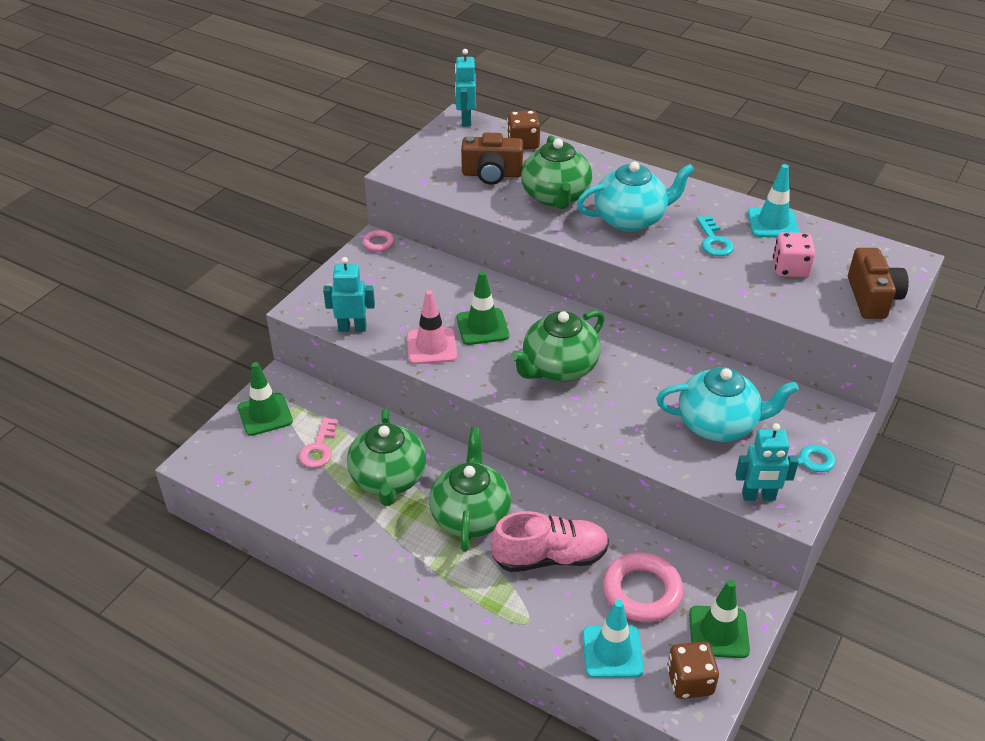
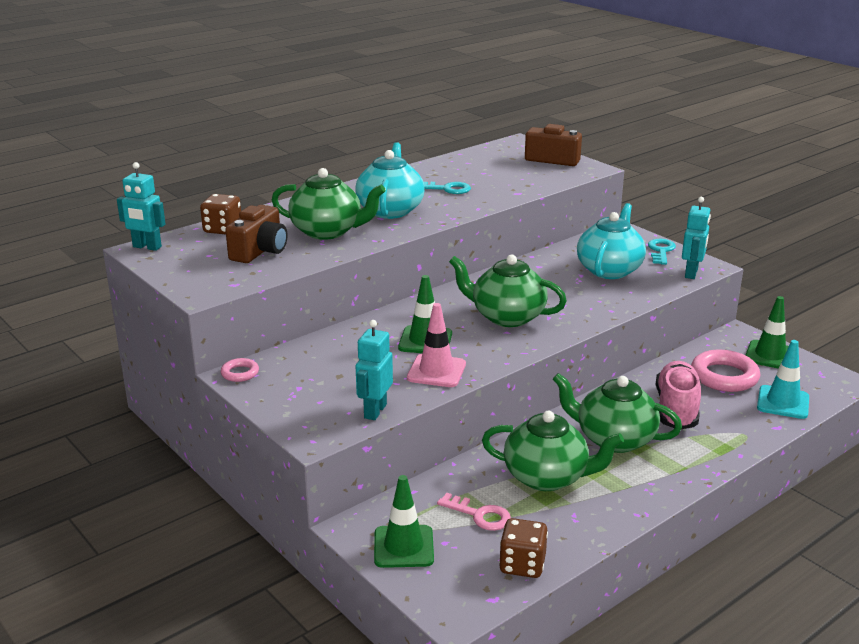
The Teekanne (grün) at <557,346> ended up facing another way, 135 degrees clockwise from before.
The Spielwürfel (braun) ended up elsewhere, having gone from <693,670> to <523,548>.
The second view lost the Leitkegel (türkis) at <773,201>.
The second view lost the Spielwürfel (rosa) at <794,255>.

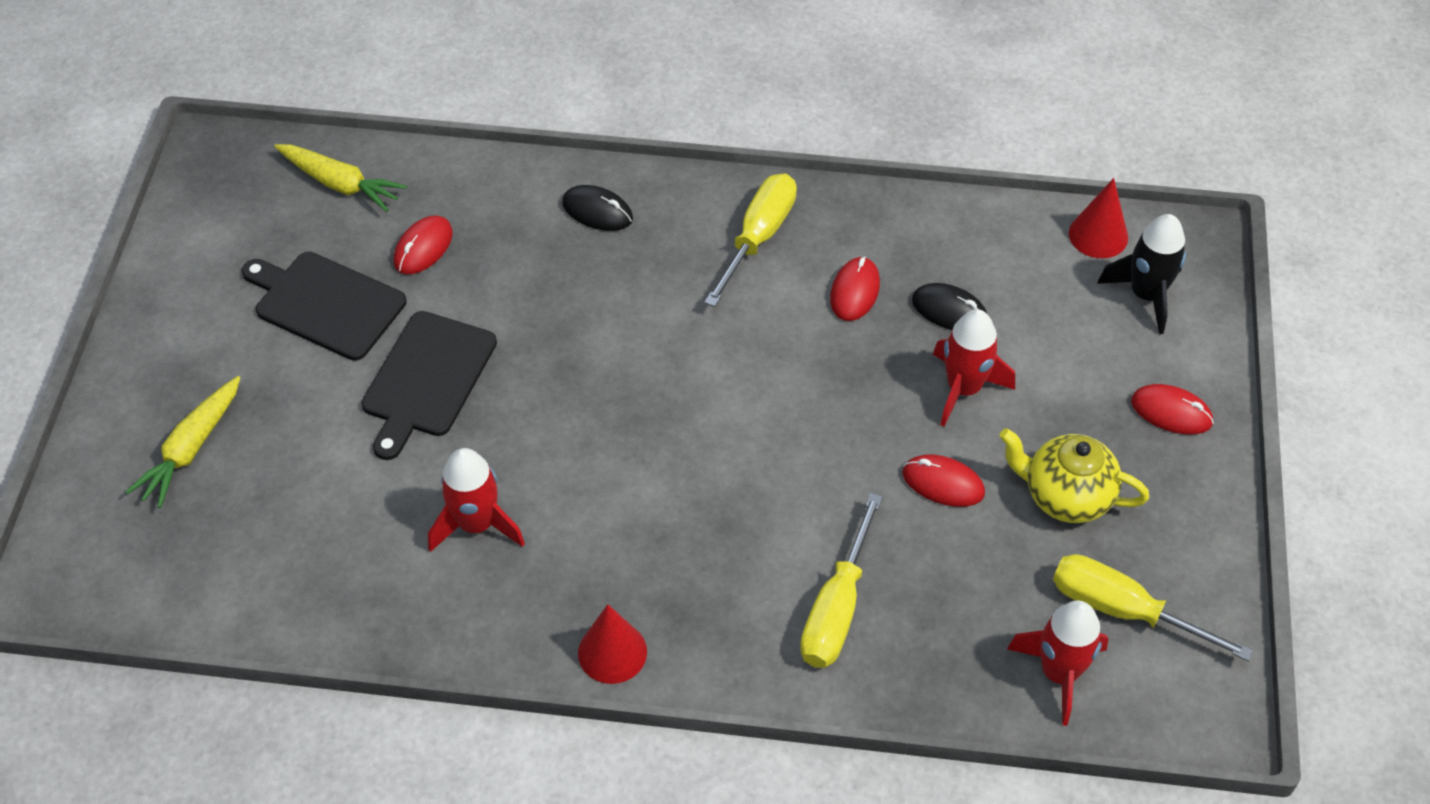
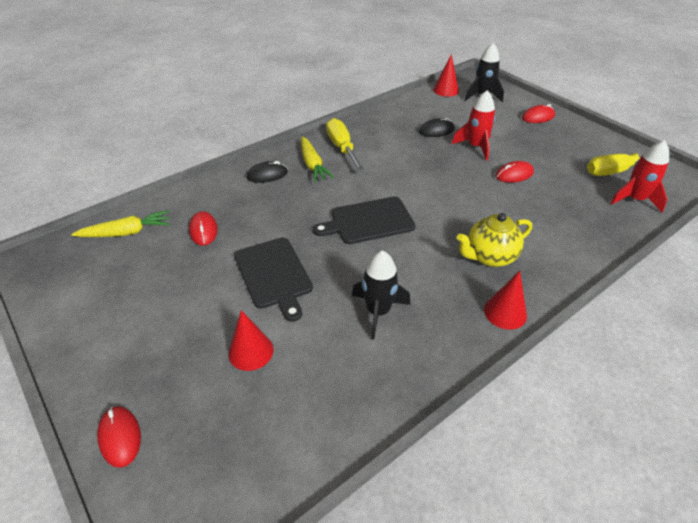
The Computermaus (rot) ended up elsewhere, having gone from <855,289> to <119,437>.
The second view gained the Kegel (rot) at <251,340>.
The Karotte (gelb) ended up elsewhere, having gone from <183,442> to <317,159>.
The Schneidebrett (schwarz) ended up elsewhere, having gone from <324,306> to <364,220>.
What was the Rakete (rot) at <476,500> turned into the Rakete (schwarz) at <381,294>.
The Teekanne (gelb) ended up elsewhere, having gone from <1074,475> to <494,240>.
The second view lost the Schraubenzieher (gelb) at <841,580>.

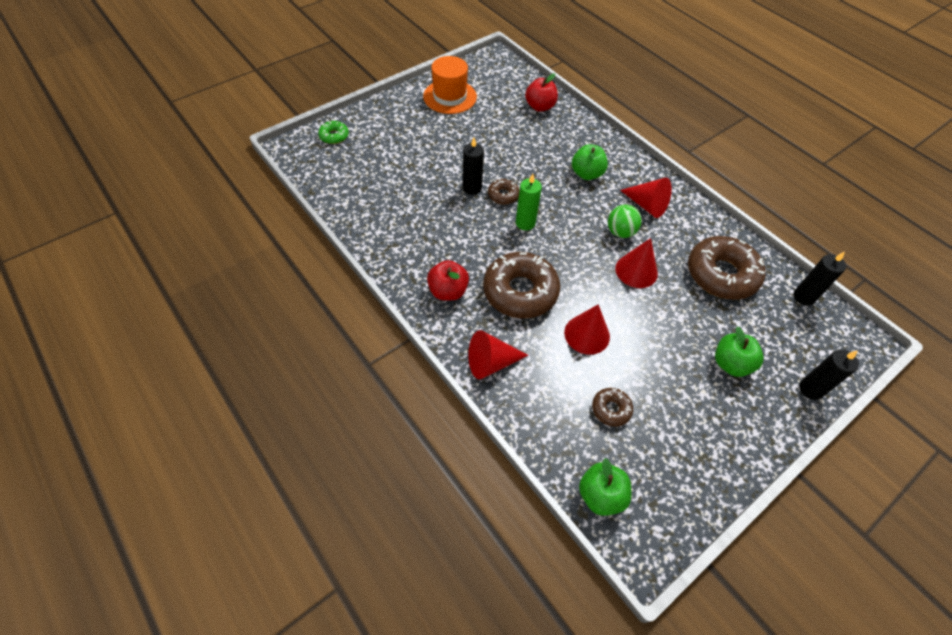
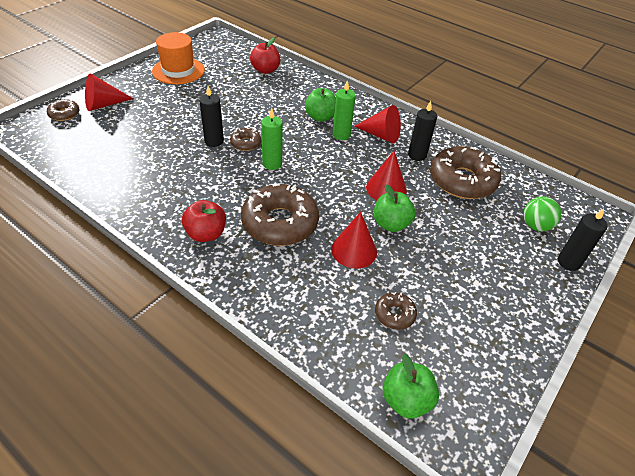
What was the Donut (grün) at <333,132> turned into the Donut (braun) at <63,110>.
The Kegel (rot) ended up elsewhere, having gone from <498,354> to <109,92>.
The second view gained the Kerze (grün) at <344,110>.
The Apfel (grün) ended up elsewhere, having gone from <739,351> to <395,208>.
The Kerze (schwarz) ended up elsewhere, having gone from <819,279> to <422,131>.
The Ball (grün) ended up elsewhere, having gone from <625,221> to <542,213>.

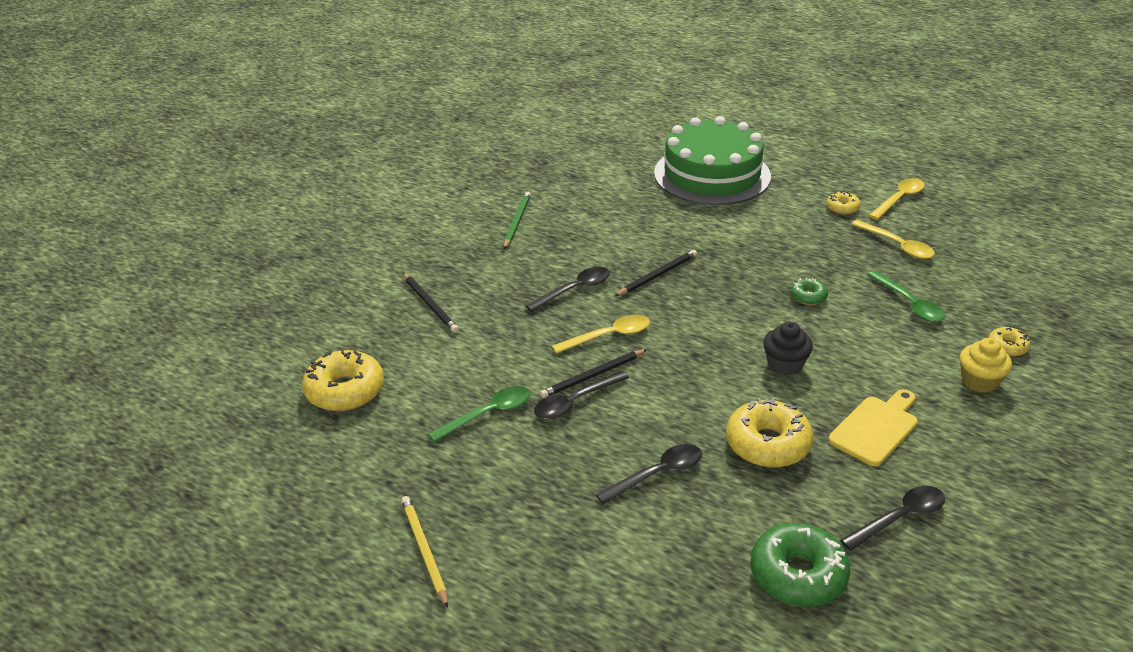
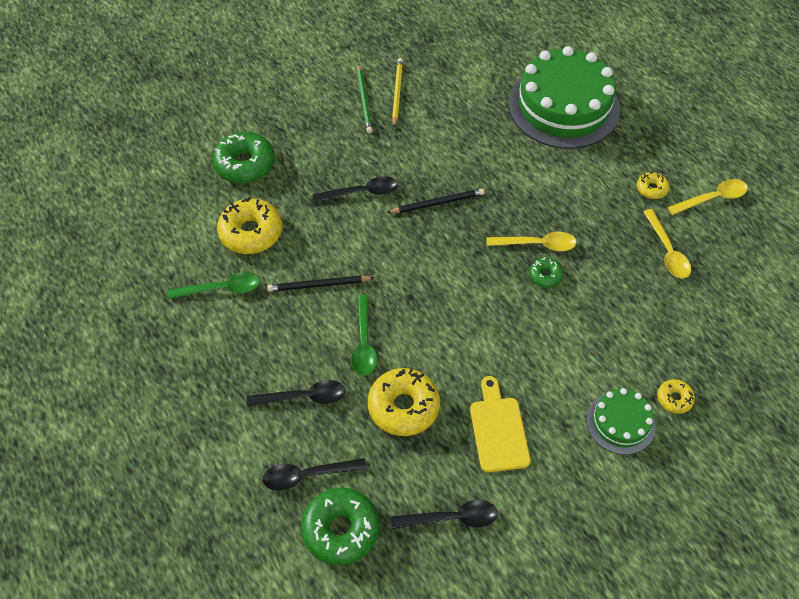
Where the Bleistift (schwarz) stood at <431,303>, the Donut (grün) came to stand at <243,157>.
The Donut (gelb) ended up elsewhere, having gone from <343,380> to <249,225>.
The Löffel (schwarz) ended up elsewhere, having gone from <581,395> to <315,474>.
The Löffel (grün) ended up elsewhere, having gone from <906,296> to <364,335>.
The Bleistift (grün) at <517,220> ended up facing another way, 135 degrees clockwise from before.
The Bleistift (gelb) ended up elsewhere, having gone from <424,552> to <397,93>.
The Schneidebrett (gelb) at <873,427> ended up facing another way, 75 degrees counterclockwise from before.
The Löffel (gelb) ended up elsewhere, having gone from <601,334> to <531,241>.
Where the Muffin (gelb) stood at <986,365>, the Kuchen (grün) came to stand at <621,421>.
The second view lost the Muffin (schwarz) at <788,349>.

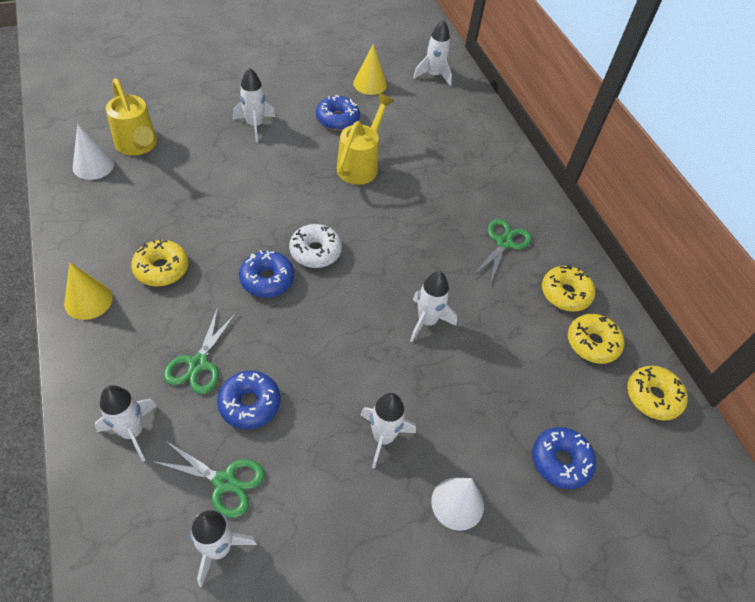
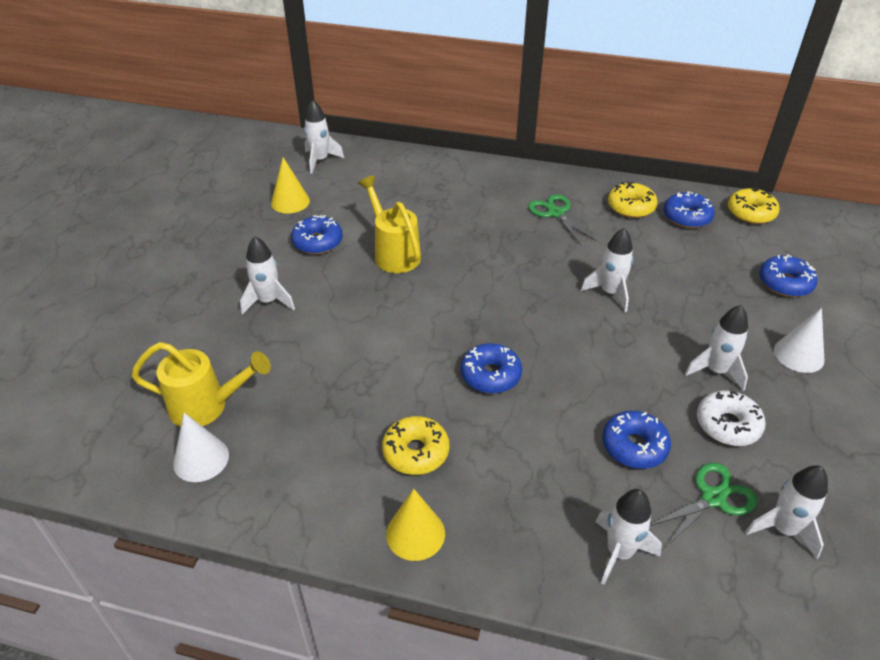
What was the Donut (gelb) at <596,339> turned into the Donut (blau) at <689,209>.
The Donut (weiß) ended up elsewhere, having gone from <315,246> to <731,418>.
The second view lost the Schere (grün) at <200,350>.

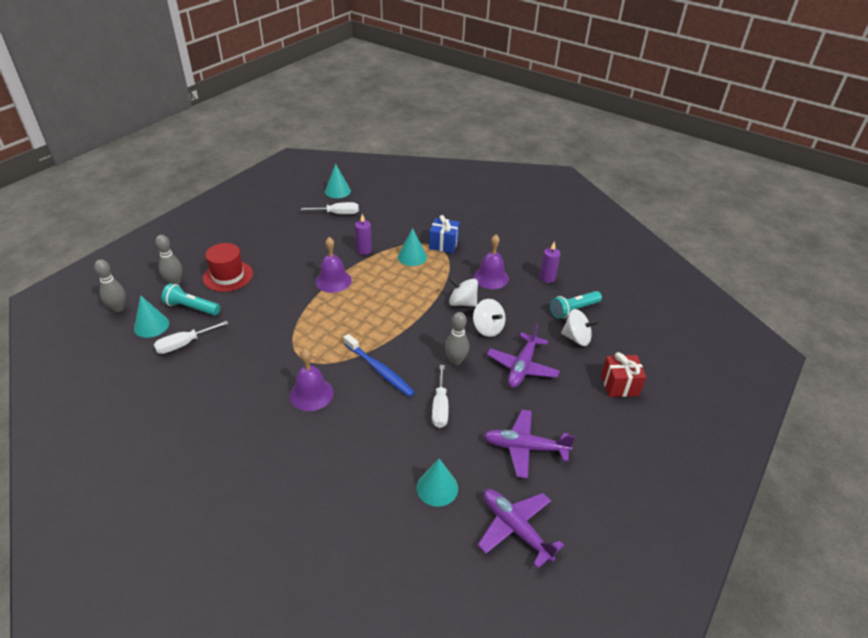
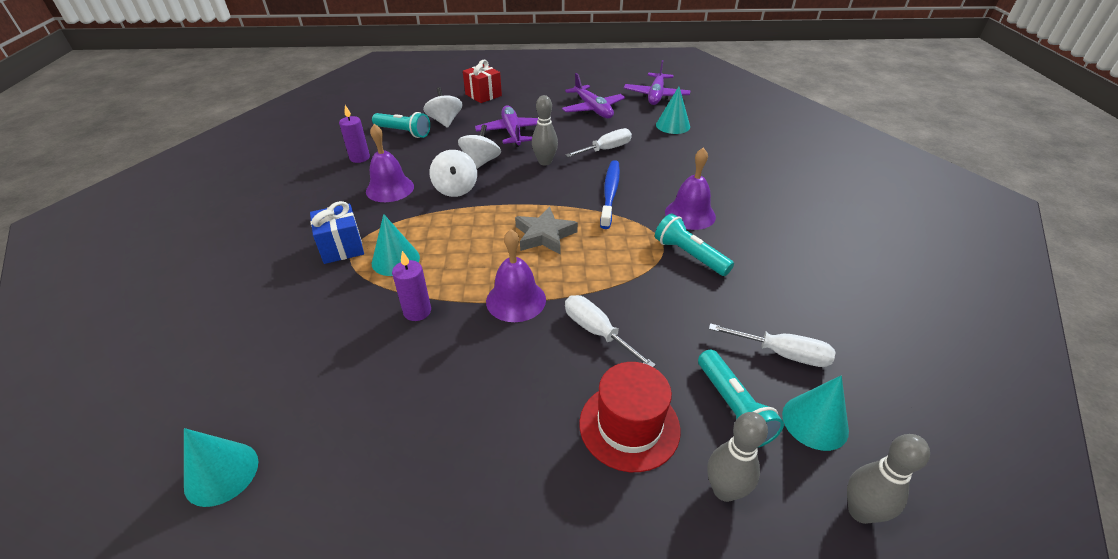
The Flugzeug (lila) at <523,356> ended up facing another way, 90 degrees counterclockwise from before.
The second view gained the Stern (grau) at <546,230>.
The Schraubenzieher (weiß) ended up elsewhere, having gone from <330,208> to <610,331>.
The second view gained the Taschenlampe (türkis) at <694,244>.

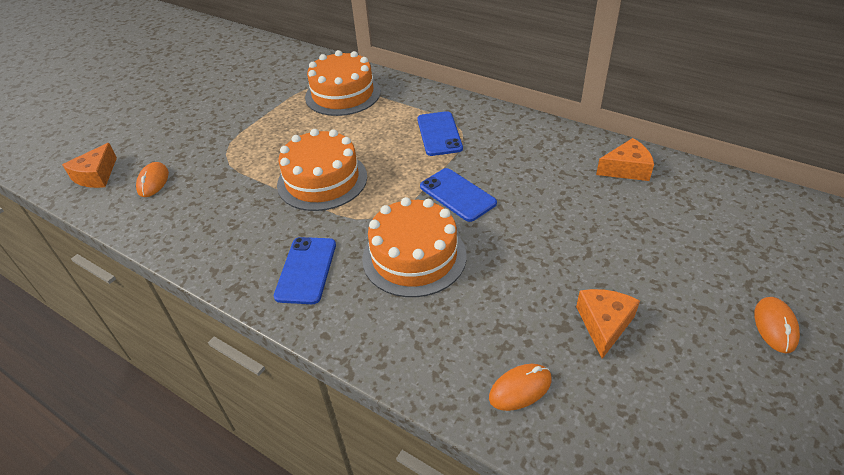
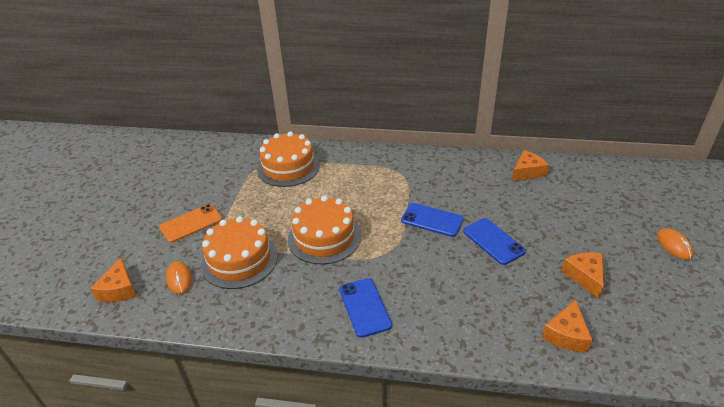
The second view gained the Handy (orange) at <190,223>.
The Kuchen (orange) ended up elsewhere, having gone from <414,247> to <239,252>.
The Handy (blau) ended up elsewhere, having gone from <440,133> to <494,241>.
Where the Computermaus (orange) stood at <520,387>, the Käse (orange) came to stand at <567,326>.

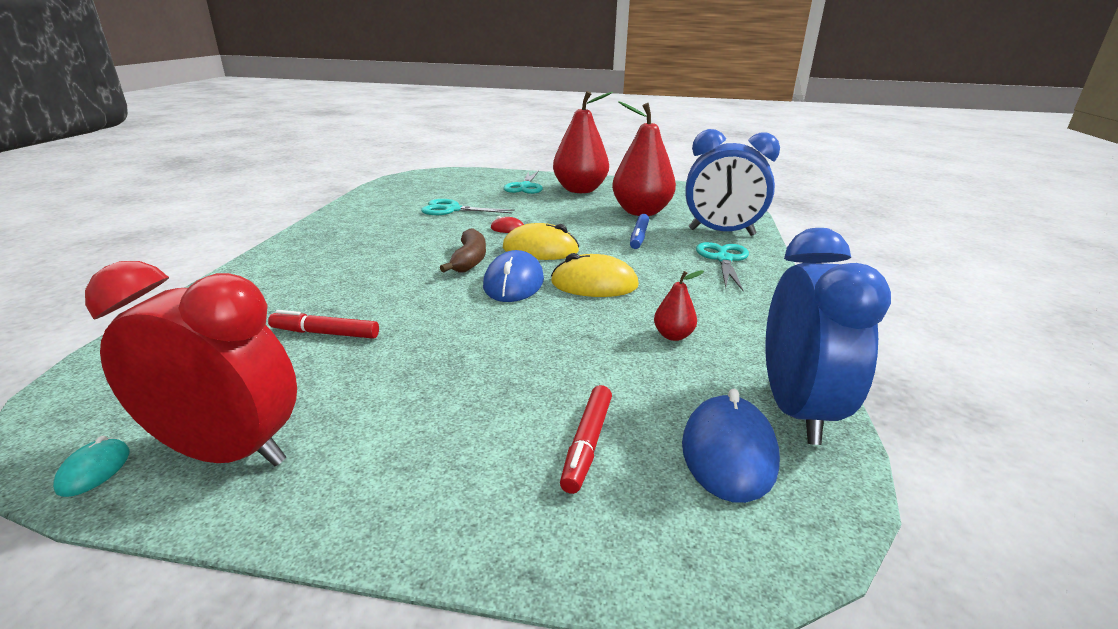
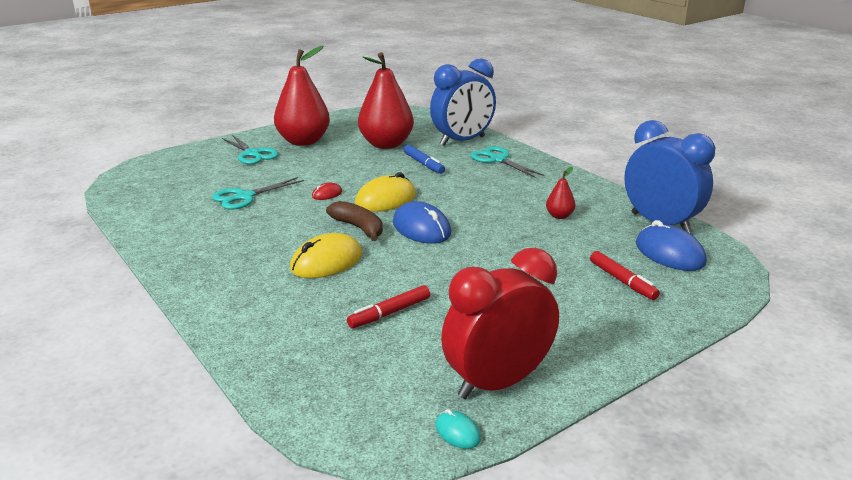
The Computermaus (gelb) ended up elsewhere, having gone from <595,275> to <326,255>.

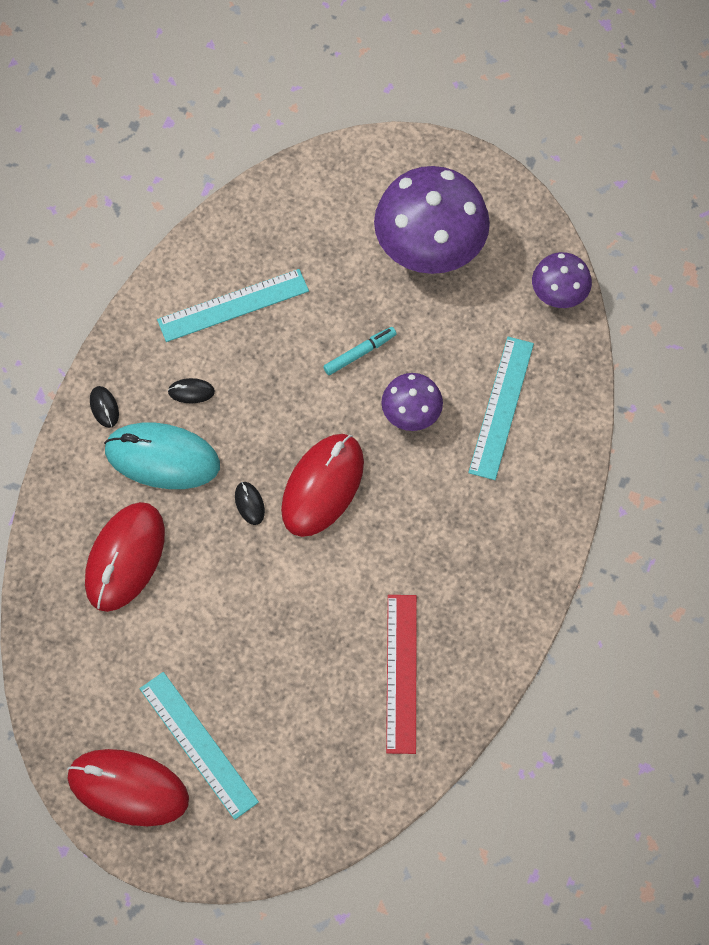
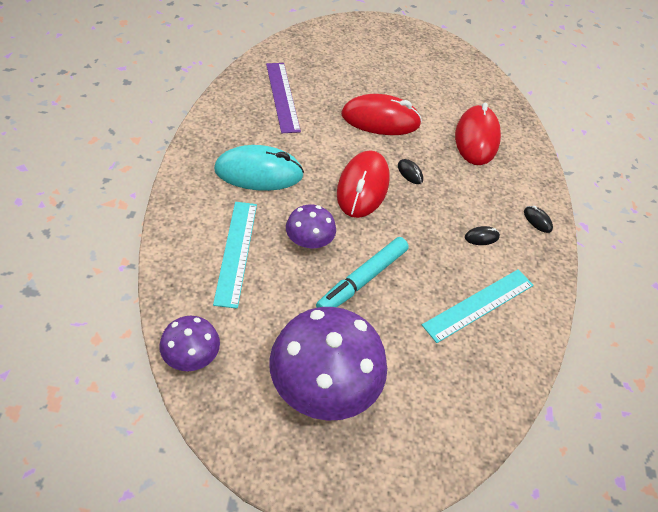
The Computermaus (türkis) ended up elsewhere, having gone from <162,456> to <259,168>.
What was the Lineal (rot) at <401,674> turned into the Lineal (lila) at <283,98>.
The size of the Filzstift (türkis) at <360,351> changed by a factor of 1.73.
The Computermaus (rot) ended up elsewhere, having gone from <128,787> to <381,114>.
The second view lost the Lineal (türkis) at <199,746>.

